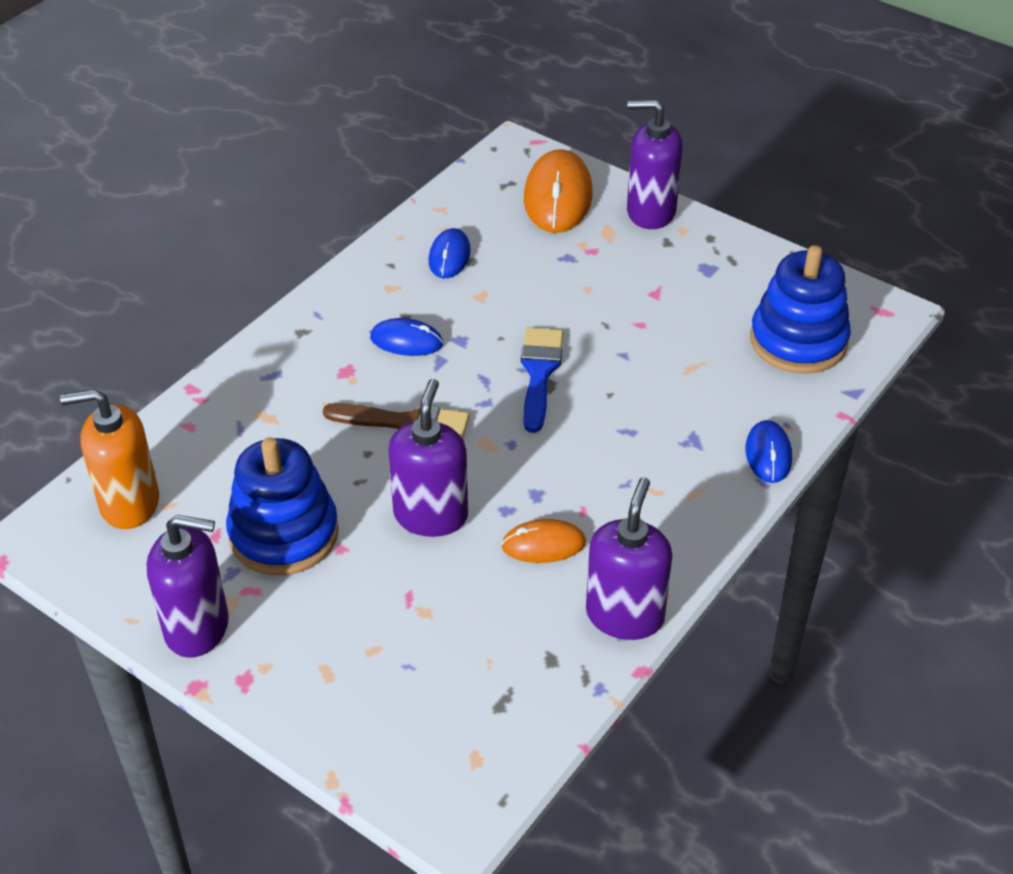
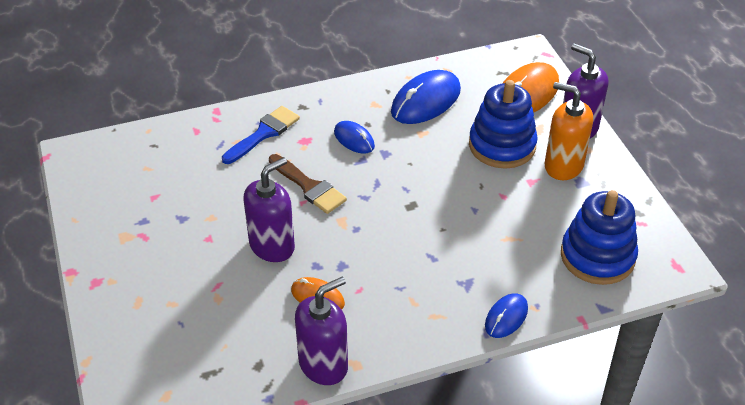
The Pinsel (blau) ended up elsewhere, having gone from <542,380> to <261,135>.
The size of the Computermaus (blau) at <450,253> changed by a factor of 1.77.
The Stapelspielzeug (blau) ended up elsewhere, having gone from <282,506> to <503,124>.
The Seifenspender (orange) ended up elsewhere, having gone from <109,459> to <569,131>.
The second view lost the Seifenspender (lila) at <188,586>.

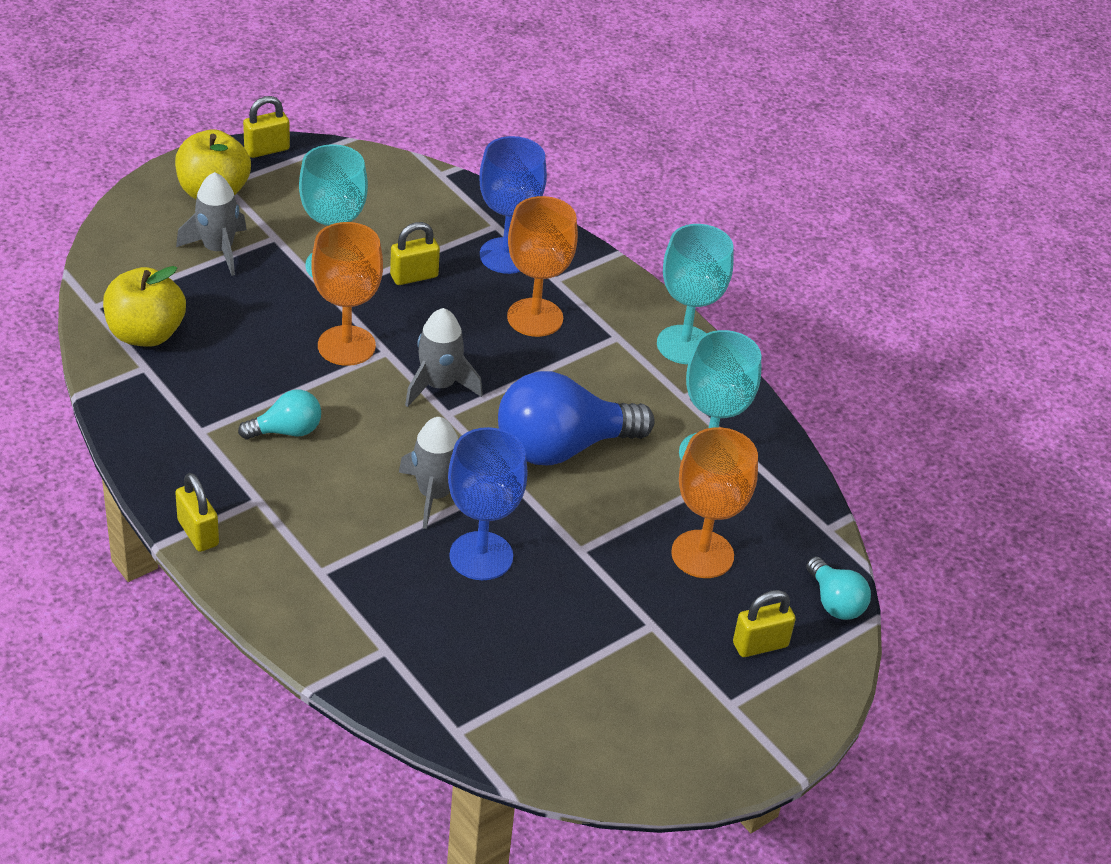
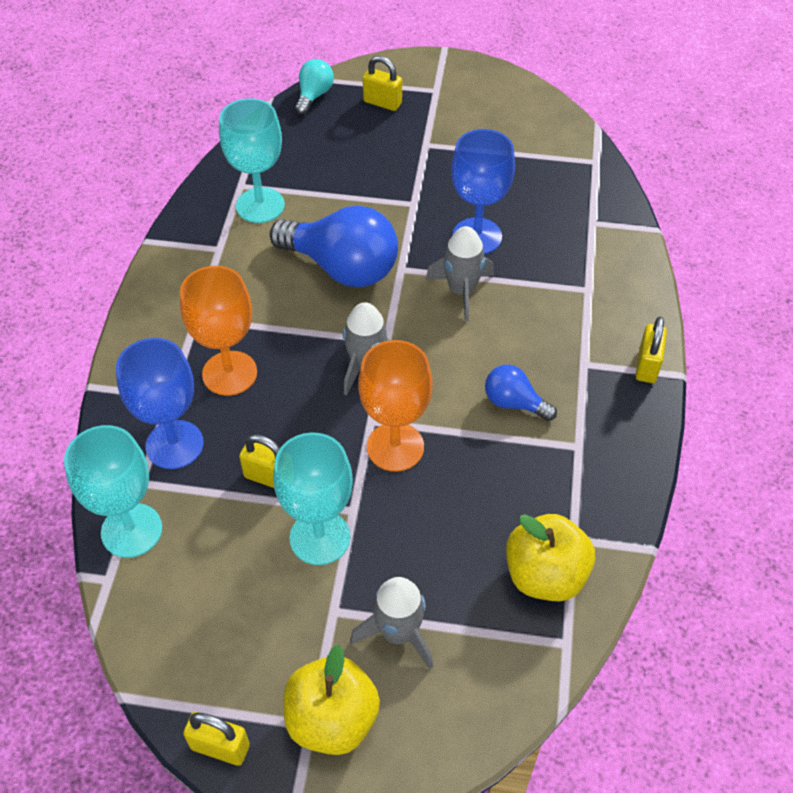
The Kelch (türkis) ended up elsewhere, having gone from <695,294> to <113,491>.
What was the Glühbirne (türkis) at <279,414> turned into the Glühbirne (blau) at <521,393>.
The second view lost the Kelch (orange) at <714,502>.

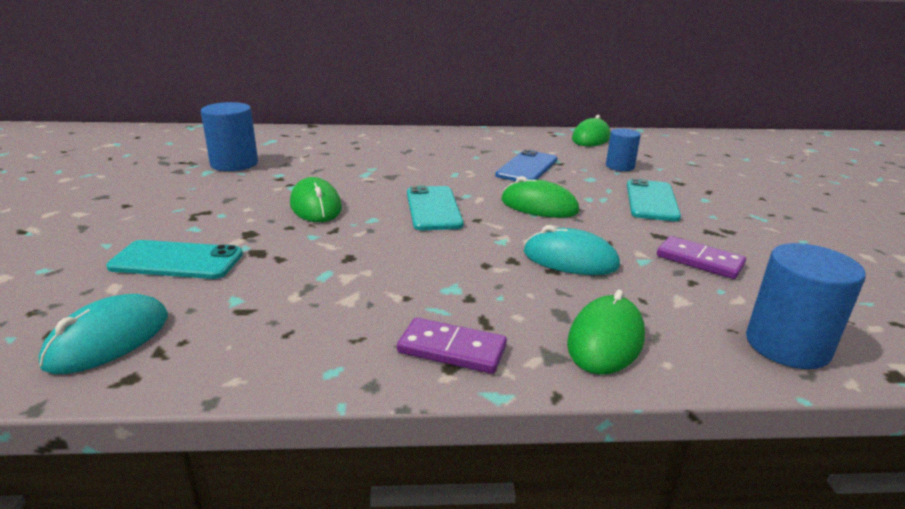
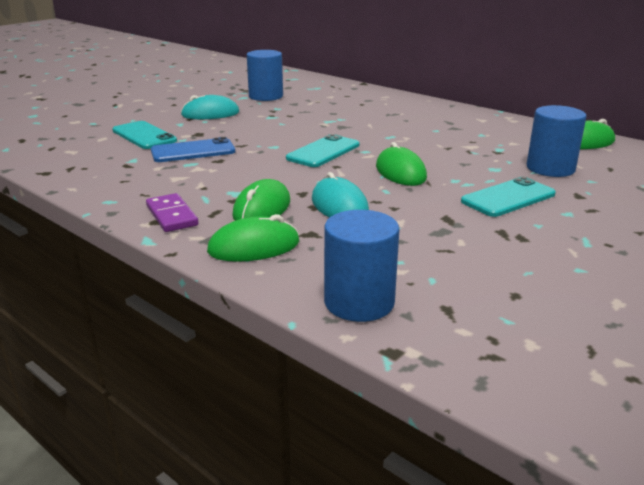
The Handy (blau) ended up elsewhere, having gone from <526,165> to <193,149>.
The Computermaus (türkis) ended up elsewhere, having gone from <103,334> to <210,107>.
The Computermaus (grün) ended up elsewhere, having gone from <316,199> to <261,200>.
The size of the Vollzylinder (blau) at <623,149> changed by a factor of 1.54.
The second view lost the Dominostein (lila) at <701,257>.

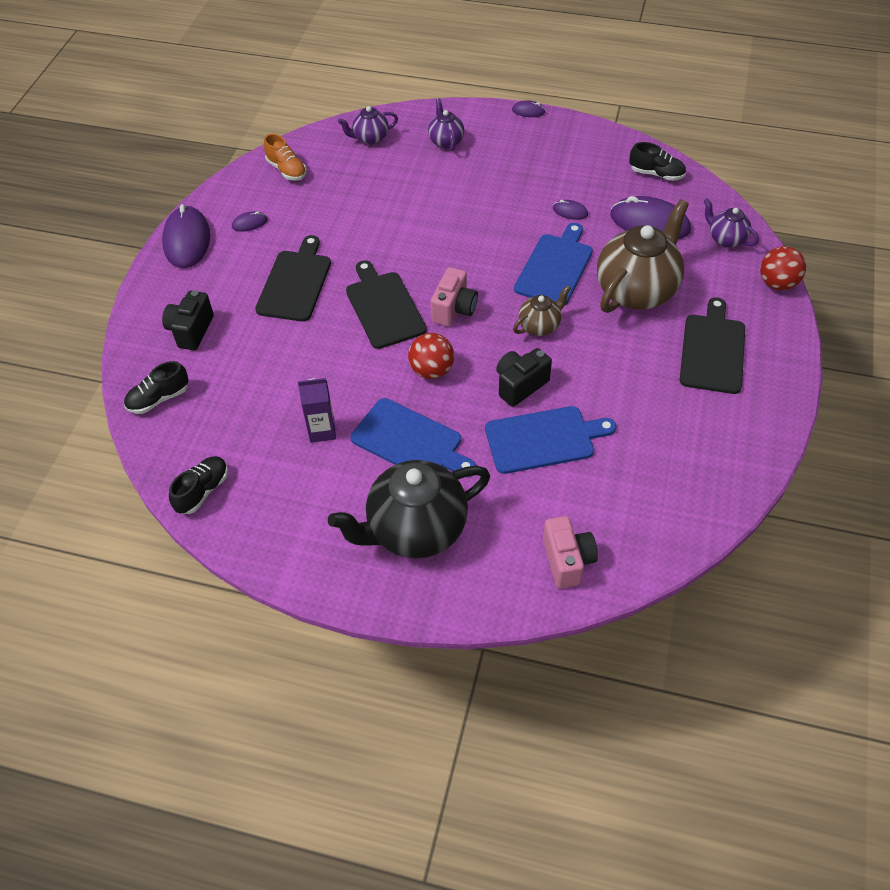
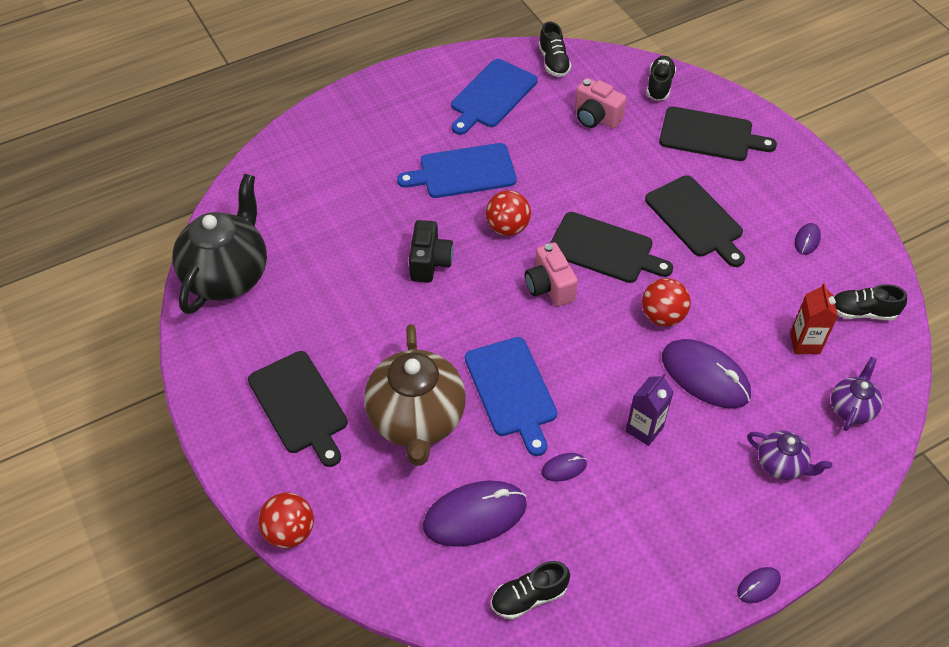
The Teekanne (schwarz) ended up elsewhere, having gone from <409,509> to <219,244>.
The Schneidebrett (blau) ended up elsewhere, having gone from <550,440> to <494,97>.
The Kamera (rosa) ended up elsewhere, having gone from <570,552> to <601,103>.
The Getränkekarton (lila) ended up elsewhere, having gone from <317,410> to <650,409>.
The second view gained the Ball (rot) at <666,302>.
Where the Kamera (schwarz) stood at <188,320>, the Schneidebrett (schwarz) came to stand at <718,133>.
The Computermaus (lila) ended up elsewhere, having gone from <186,236> to <706,374>.
The second view gained the Getränkekarton (rot) at <814,318>.
What was the Schuh (orange) at <285,157> turned into the Schuh (schwarz) at <870,302>.
The second view lost the Teekanne (braun) at <542,310>.
The second view lost the Teekanne (lila) at <731,223>.

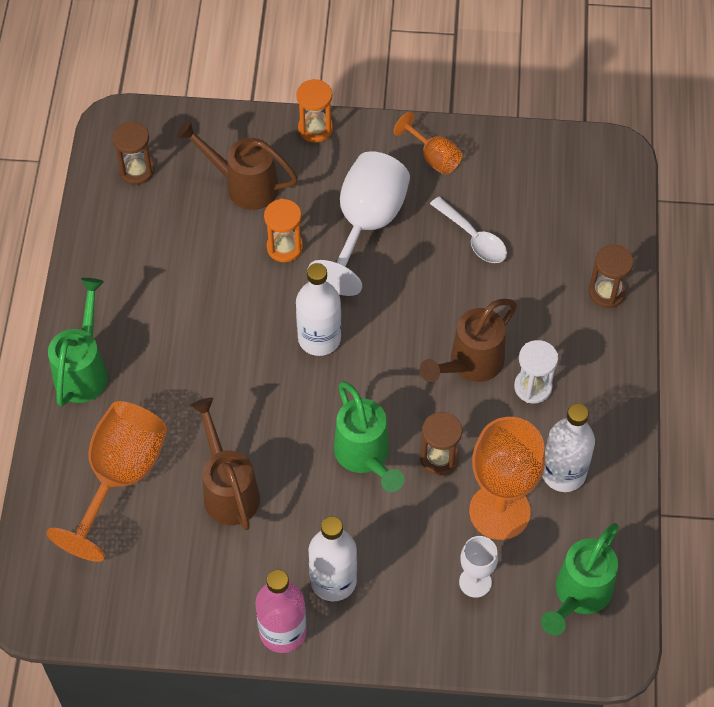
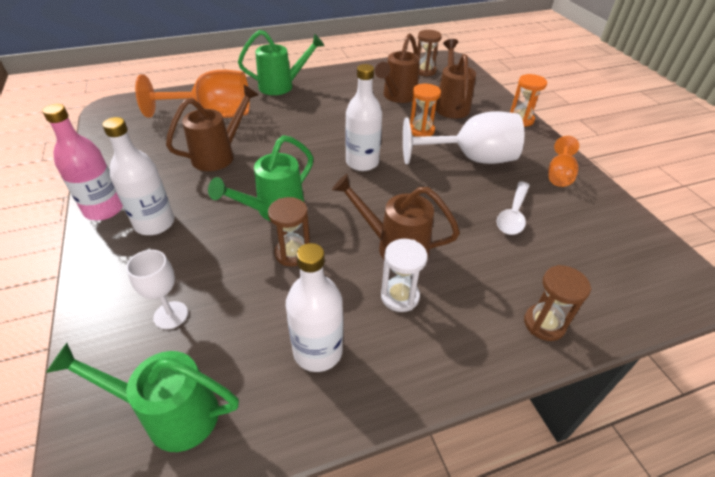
The second view gained the Gießkanne (braun) at <397,68>.
The second view lost the Kelch (orange) at <507,478>.

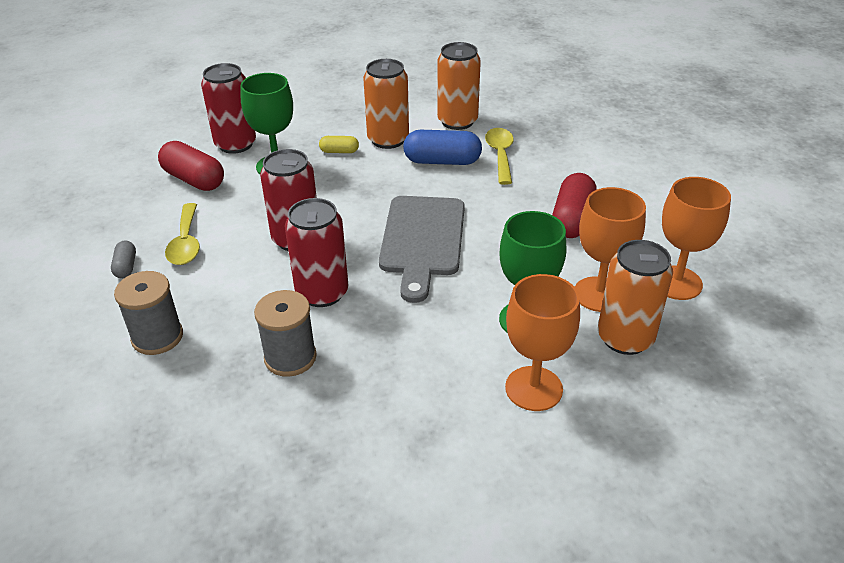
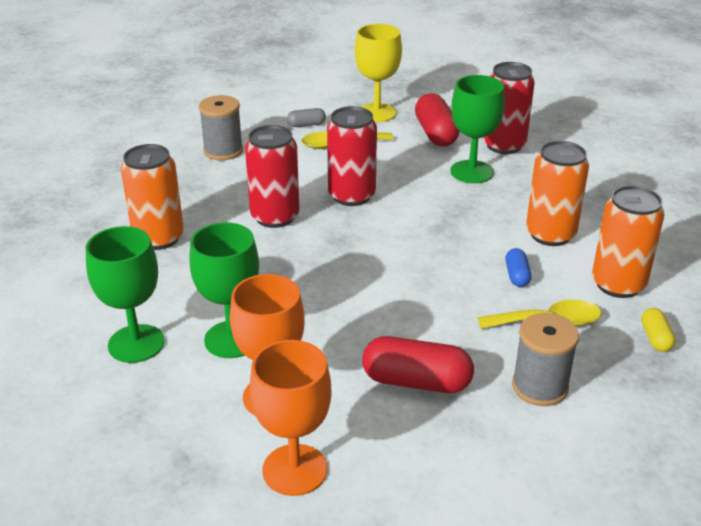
What was the Kelch (orange) at <542,342> turned into the Kelch (grün) at <125,294>.
The Dose (orange) ended up elsewhere, having gone from <635,297> to <152,197>.
The second view gained the Kelch (gelb) at <378,73>.
The Kapsel (rot) at <191,166> ended up facing another way, 45 degrees counterclockwise from before.
The size of the Kapsel (blau) at <442,147> changed by a factor of 0.52.
The Garnrolle (grau) ended up elsewhere, having gone from <285,333> to <545,359>.
The Kapsel (gelb) ended up elsewhere, having gone from <339,144> to <658,330>.
The second view lost the Schneidebrett (grau) at <422,249>.

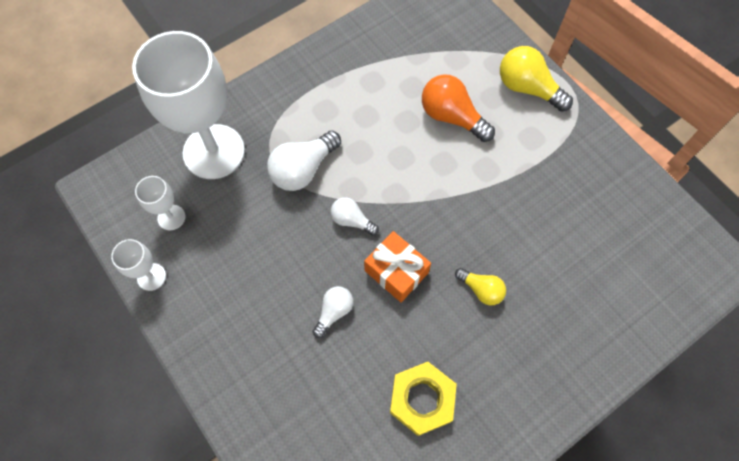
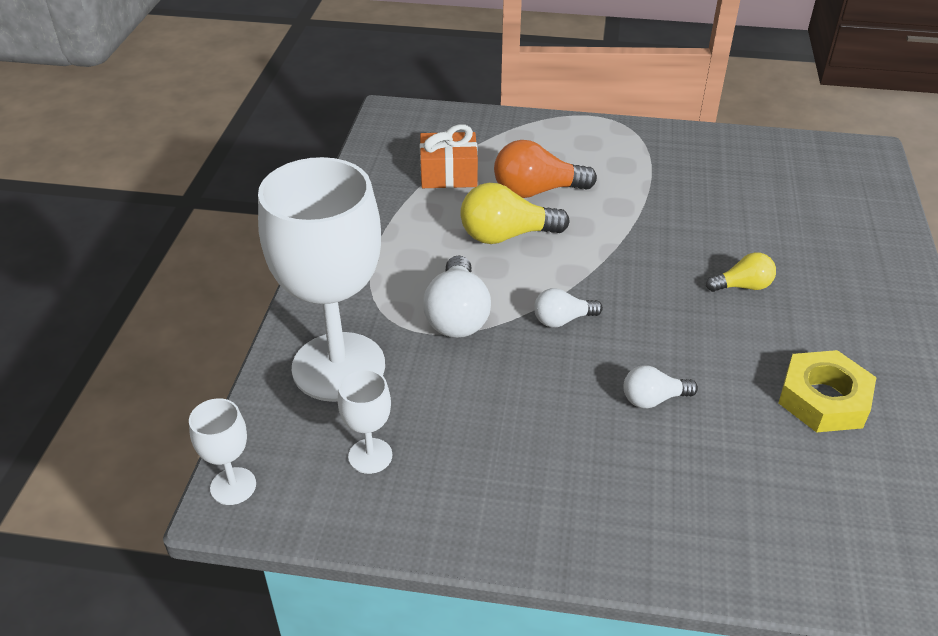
The Kelch (weiß) ended up elsewhere, having gone from <138,265> to <222,451>.
The Geschenk (orange) ended up elsewhere, having gone from <397,266> to <449,156>.
The Glühbirne (gelb) ended up elsewhere, having gone from <536,79> to <514,213>.
The Glühbirne (weiß) at <333,312> ended up facing another way, 90 degrees counterclockwise from before.

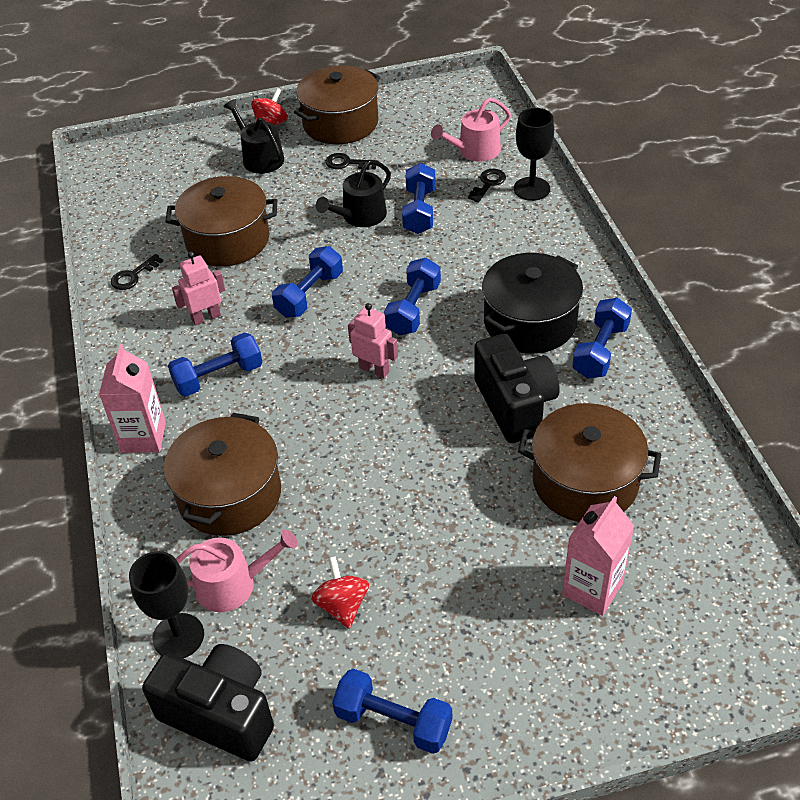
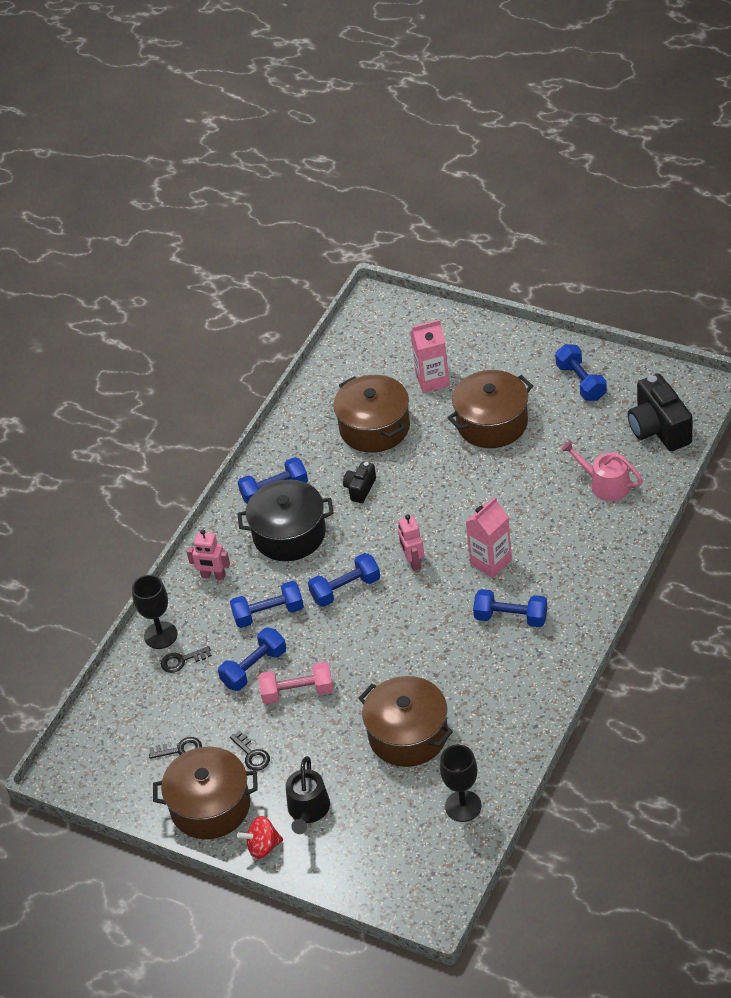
The Schlüssel (schwarz) ended up elsewhere, having gone from <137,272> to <175,748>.
The Roboter (rosa) ended up elsewhere, having gone from <198,289> to <208,554>.
The Hantel (blau) ended up elsewhere, having gone from <307,282> to <267,604>.
Where the Gießkanne (schwarz) stood at <353,193>, the Hantel (rosa) came to stand at <295,683>.
The size of the Kamera (schwarz) at <516,388> changed by a factor of 0.53.
The Kelch (schwarz) ended up elsewhere, having gone from <166,604> to <461,783>.
The Kochtopf (braun) ended up elsewhere, having gone from <222,474> to <490,409>.
The Getränkekarton (rosa) ended up elsewhere, having gone from <132,398> to <489,537>.
The second view lost the Kreisel (rot) at <340,592>.
The second view lost the Gießkanne (rosa) at <471,130>.

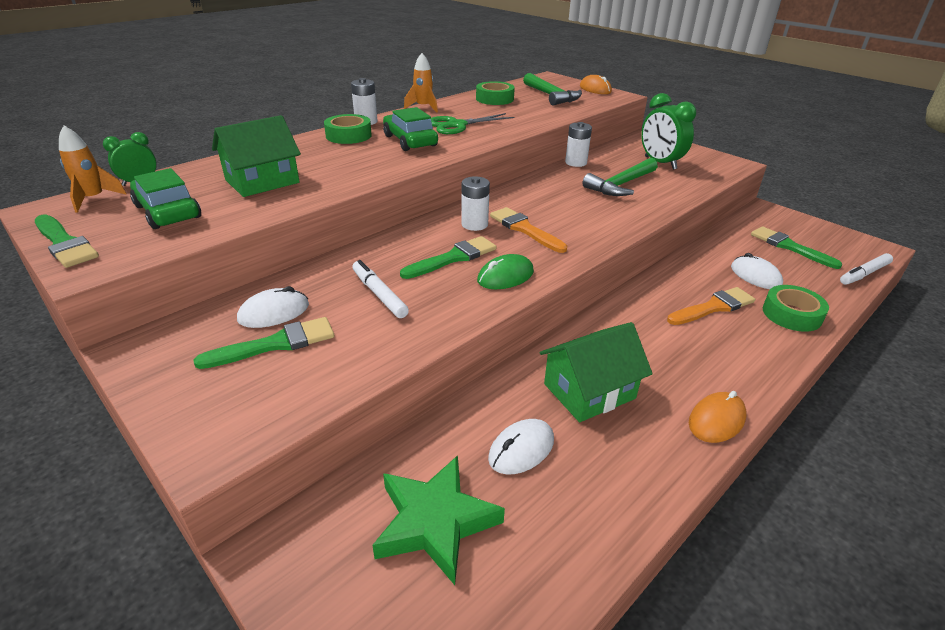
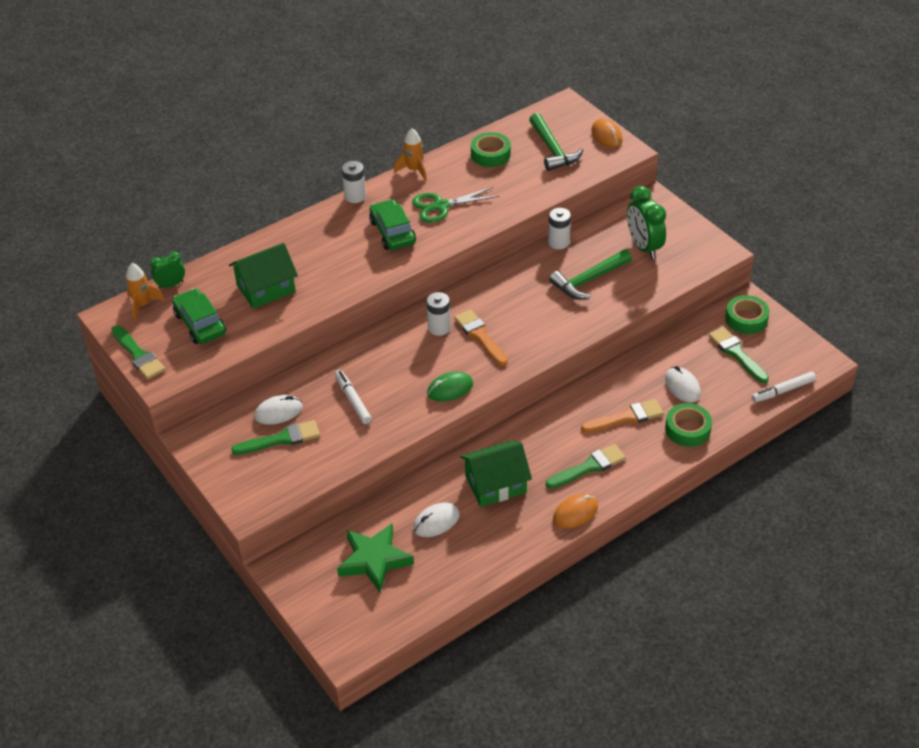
The Pinsel (grün) ended up elsewhere, having gone from <448,257> to <586,466>.
The Klebeband (grün) ended up elsewhere, having gone from <348,129> to <747,314>.

